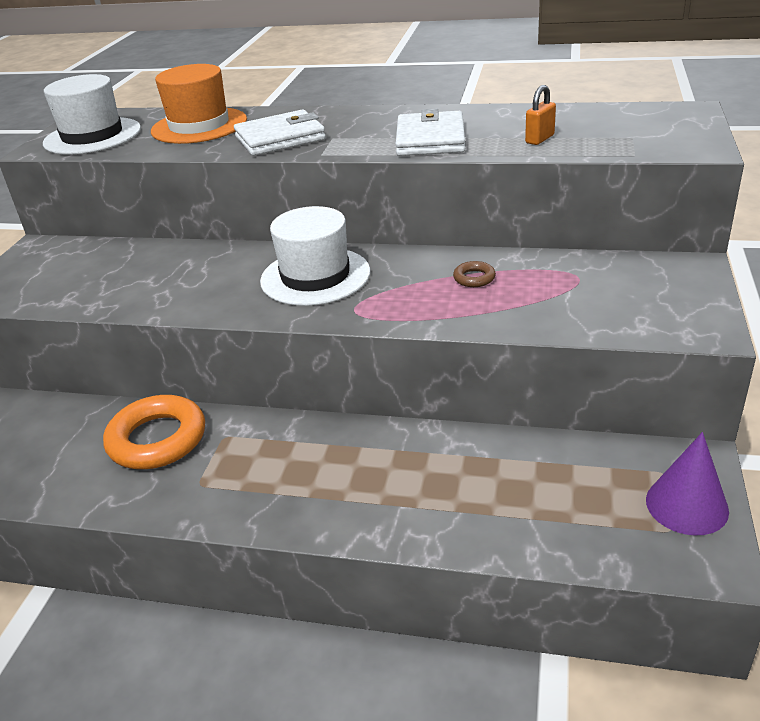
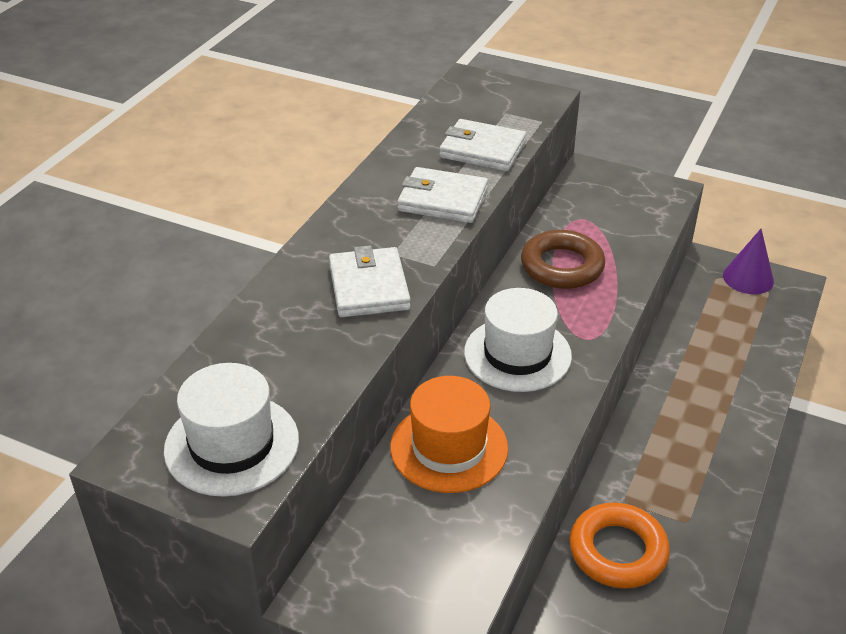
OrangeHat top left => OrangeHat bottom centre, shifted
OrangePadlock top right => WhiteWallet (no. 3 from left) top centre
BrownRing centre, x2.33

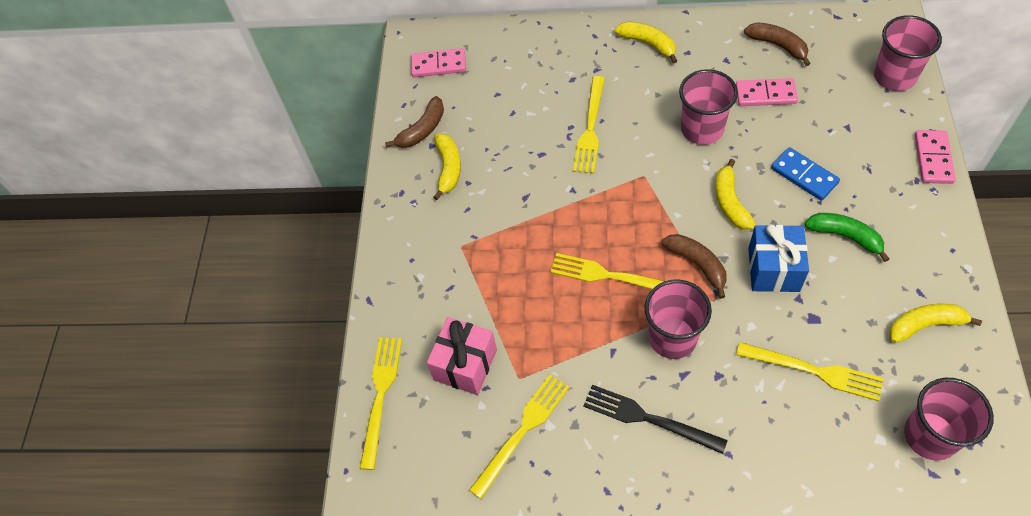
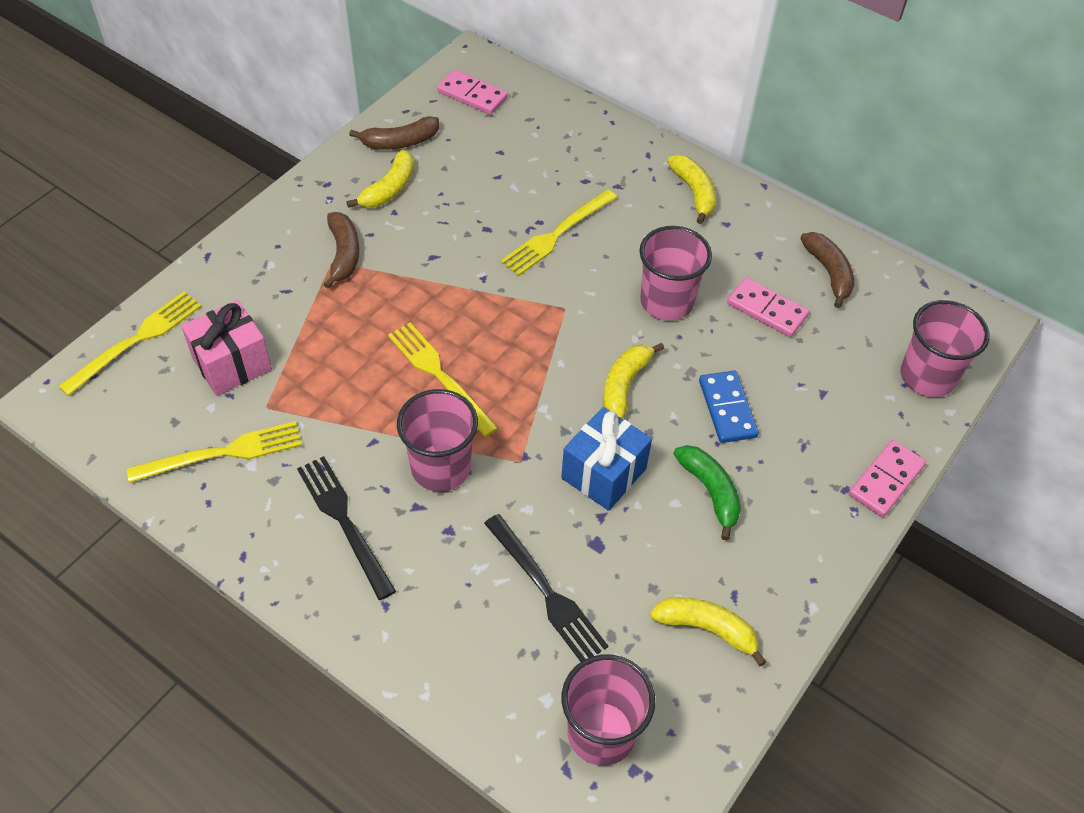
BrownBanana (no. 2 from left in the first image) middle right => BrownBanana (no. 1 from left) top left, shifted
YellowFork (no. 5 from left) bottom right => BlackFork (no. 2 from left) bottom centre

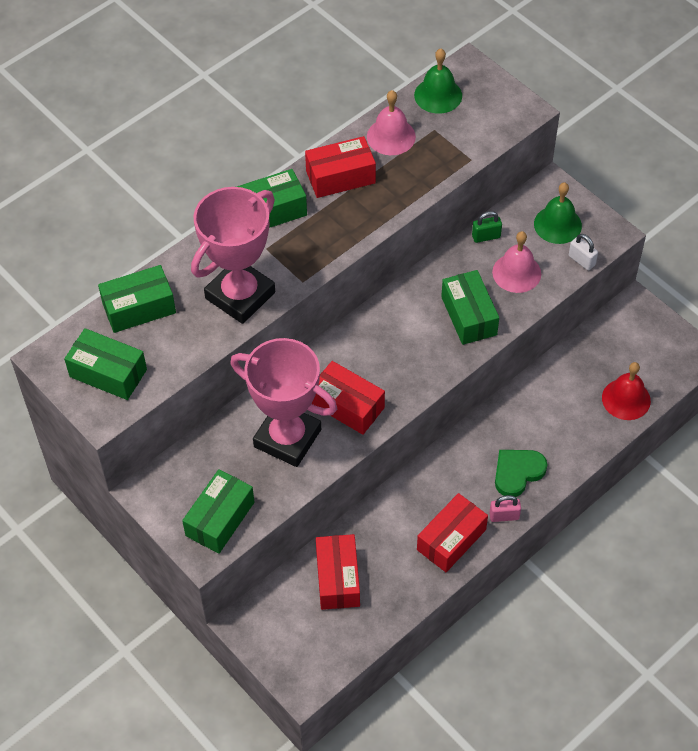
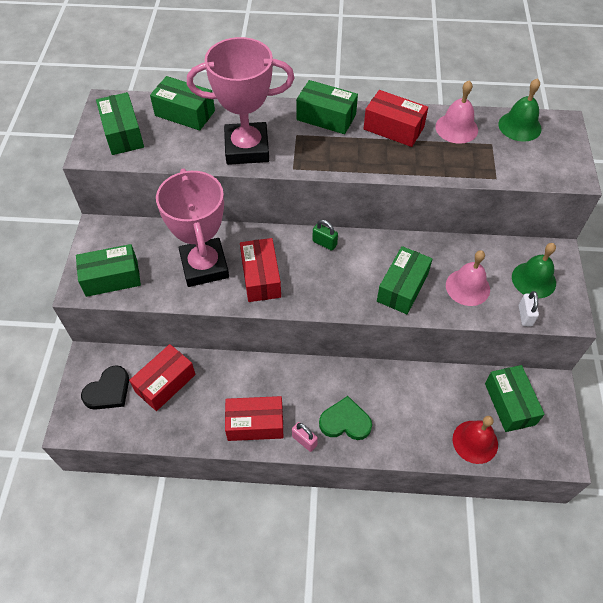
nothing => BlackHeart middle left
nothing => GreenBox (no. 6 from left) middle right
GreenPadlock top right => GreenPadlock centre, shifted

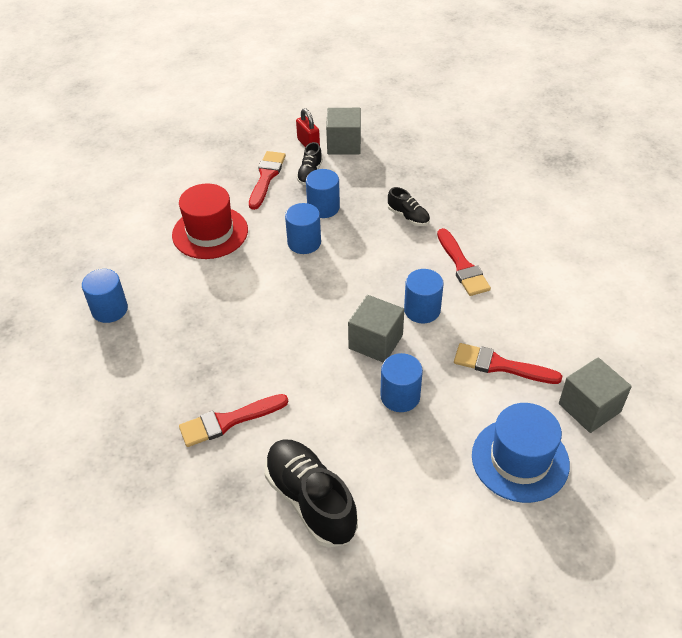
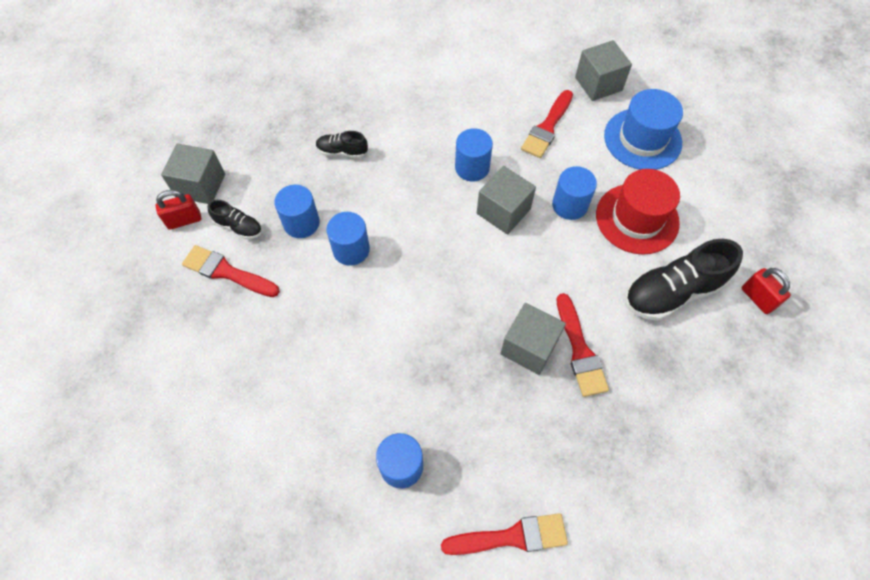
nothing => GreyCube (no. 3 from left) centre
nothing => RedPadlock (no. 2 from left) middle right
RedHat middle left => RedHat middle right, shifted
RedBrush (no. 3 from left in the first image) middle right => RedBrush (no. 2 from left) bottom centre, shifted
BlackShoe (no. 3 from left in the first image) top centre => BlackShoe (no. 2 from left) top centre, 135 degrees counterclockwise

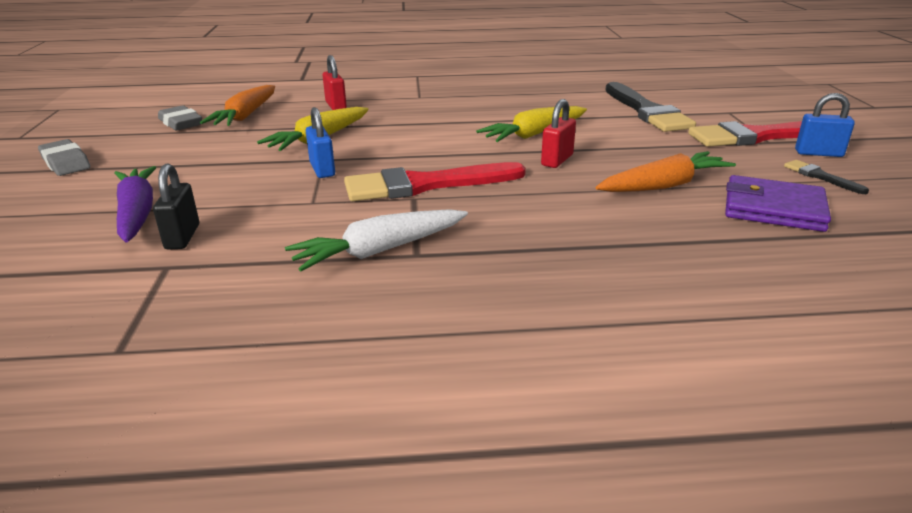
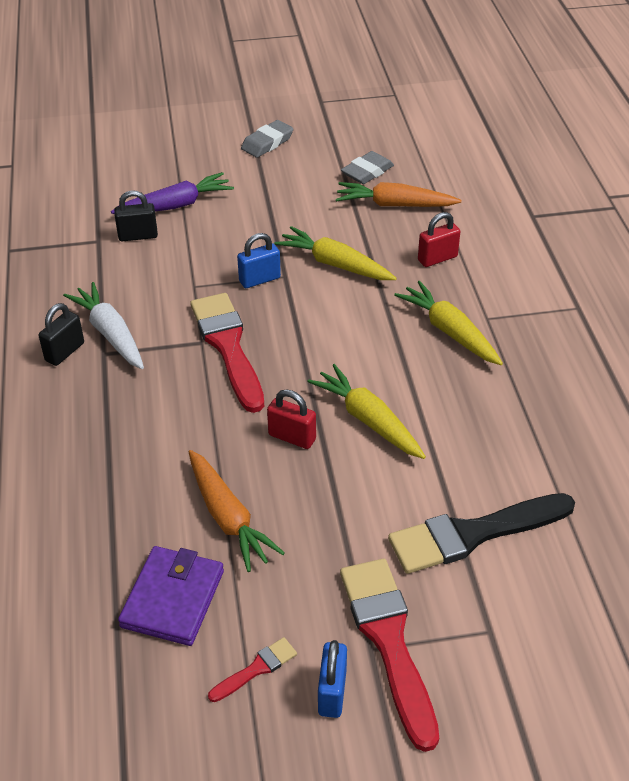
nothing => BlackPadlock (no. 1 from left) middle left
nothing => YellowCarrot (no. 3 from left) middle right
BlackBrush (no. 2 from left) middle right => RedBrush (no. 2 from left) bottom centre

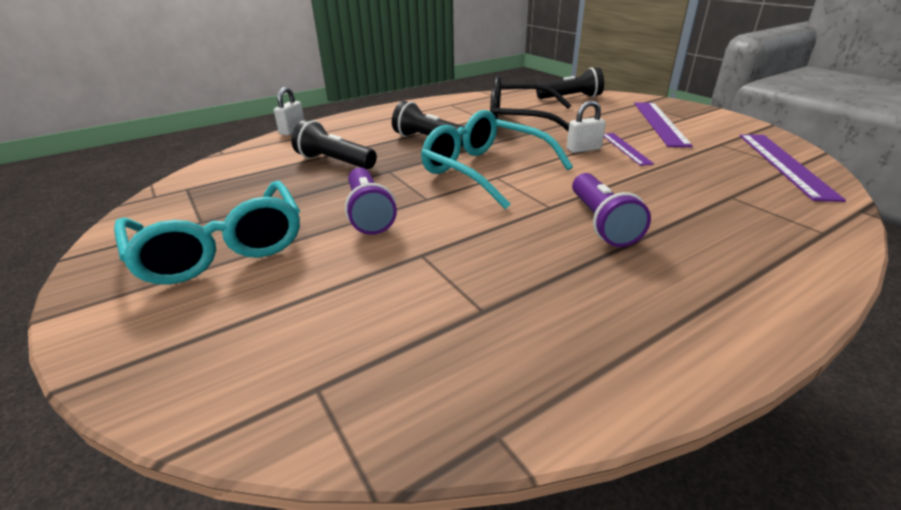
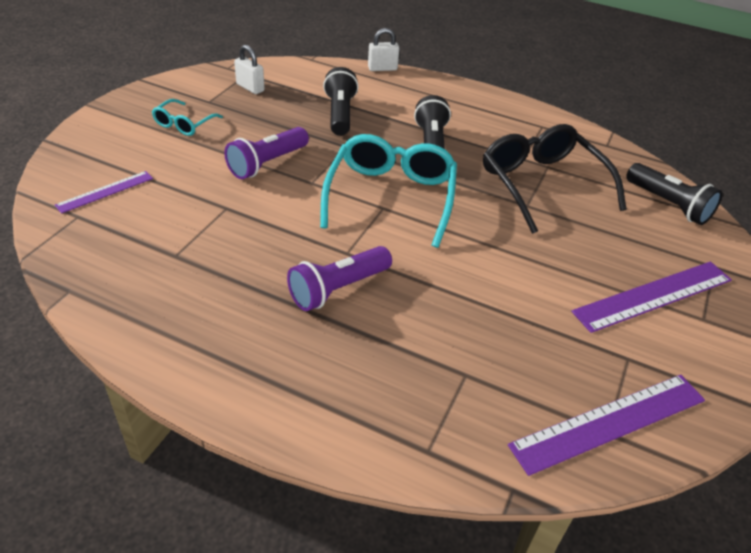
WhitePadlock (no. 2 from left in the first image) top centre => WhitePadlock (no. 1 from left) top left, shifted
PurpleRuler (no. 1 from left) top right => PurpleRuler (no. 1 from left) middle left, shifted
TurquoiseGlasses (no. 1 from left) middle left => TurquoiseGlasses (no. 1 from left) top left, x0.50

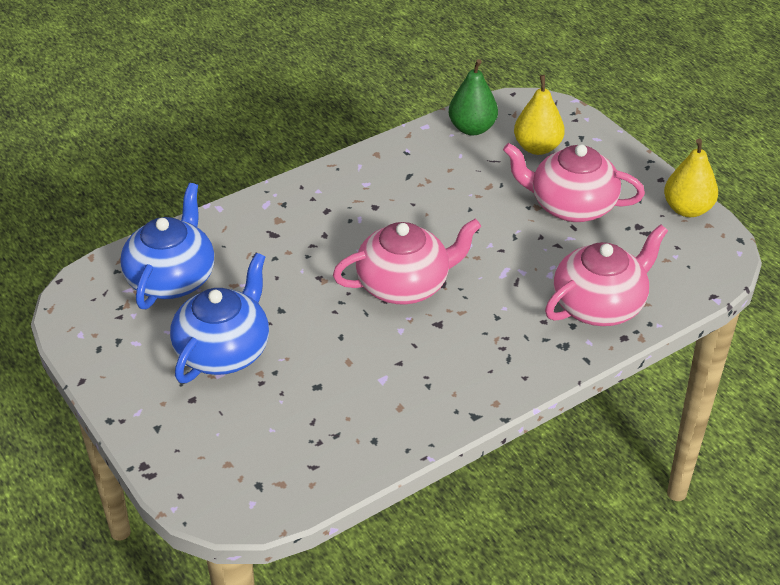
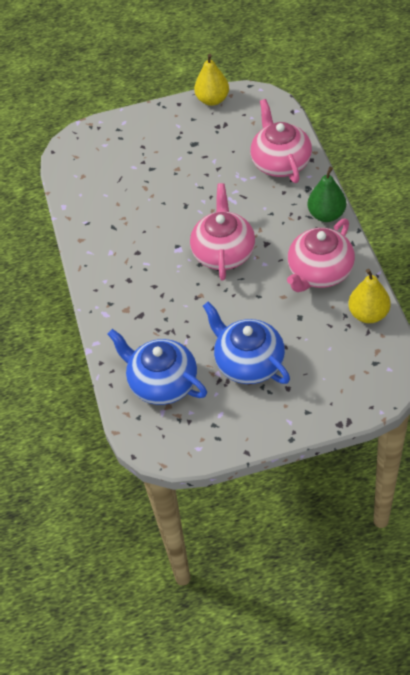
GreenPear top centre => GreenPear top right, shifted
PinkTeapot (no. 2 from left in the first image) top right => PinkTeapot (no. 3 from left) middle right, shifted
YellowPear (no. 1 from left in the first image) top right => YellowPear (no. 2 from left) middle right, shifted

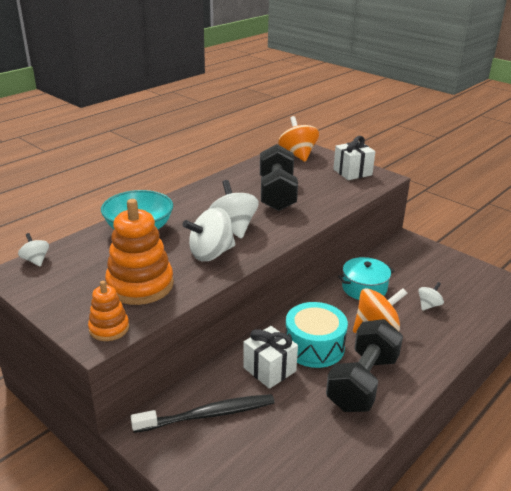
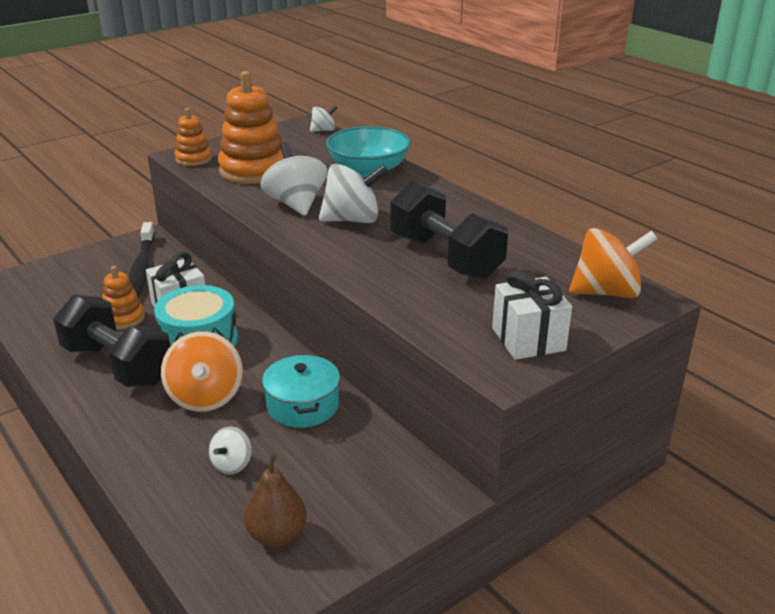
nothing => OrangeStackingToy (no. 1 from left) middle left
nothing => BrownPear bottom centre
BlackDumbbell (no. 1 from left in the first image) centre => BlackDumbbell (no. 2 from left) centre, 45 degrees clockwise
WhiteSpinningTop (no. 4 from left in the first image) middle right => WhiteSpinningTop (no. 1 from left) bottom left, 60 degrees clockwise

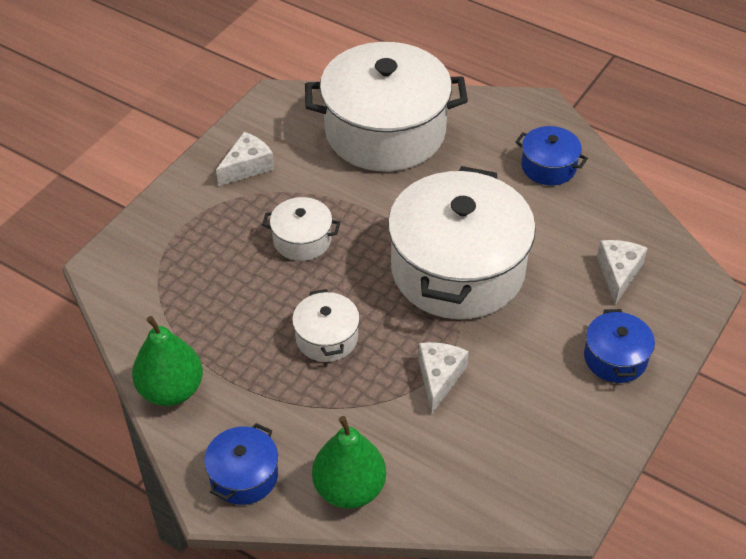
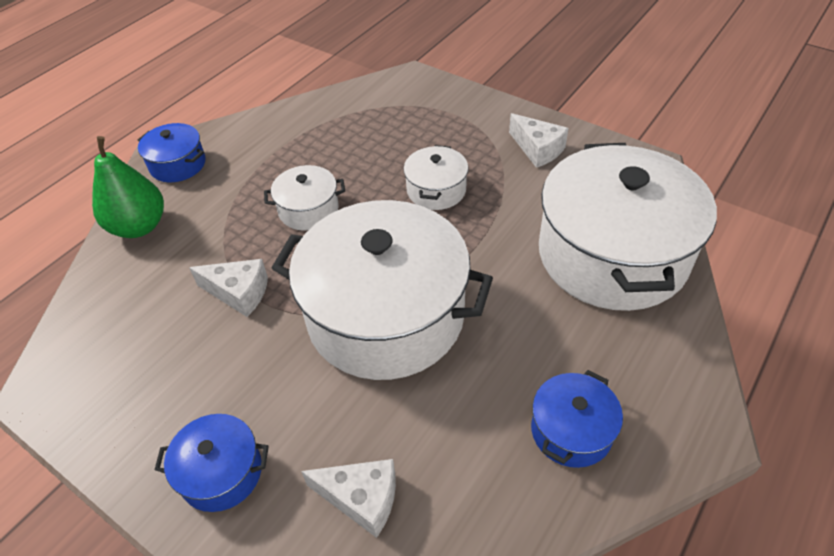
GreenPear (no. 1 from left) middle left => nothing

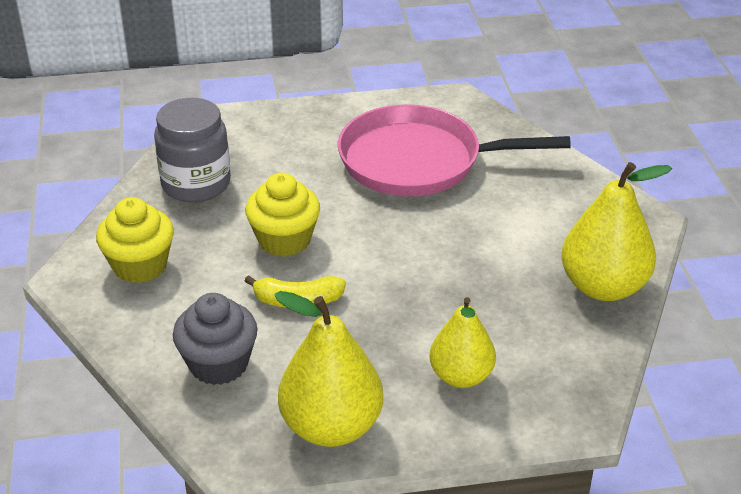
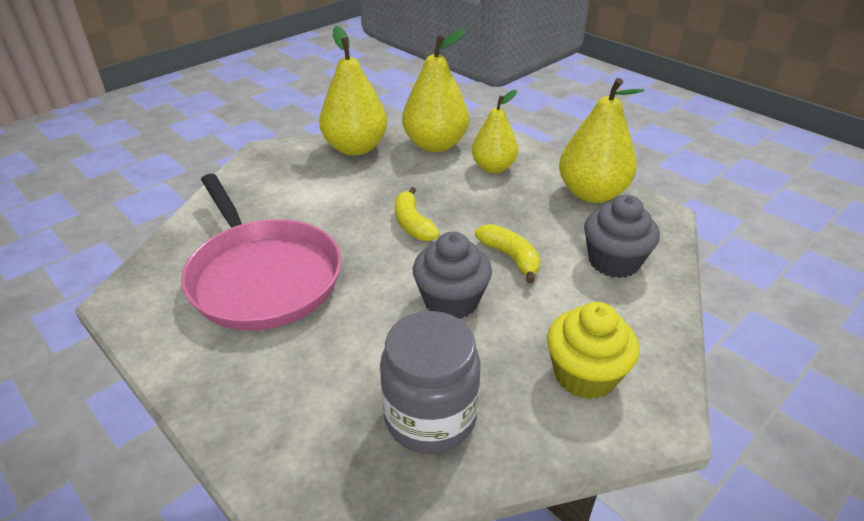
nothing => YellowBanana (no. 1 from left) centre
nothing => YellowPear (no. 2 from left) top centre
YellowCupcake (no. 2 from left) centre => GreyCupcake (no. 1 from left) centre

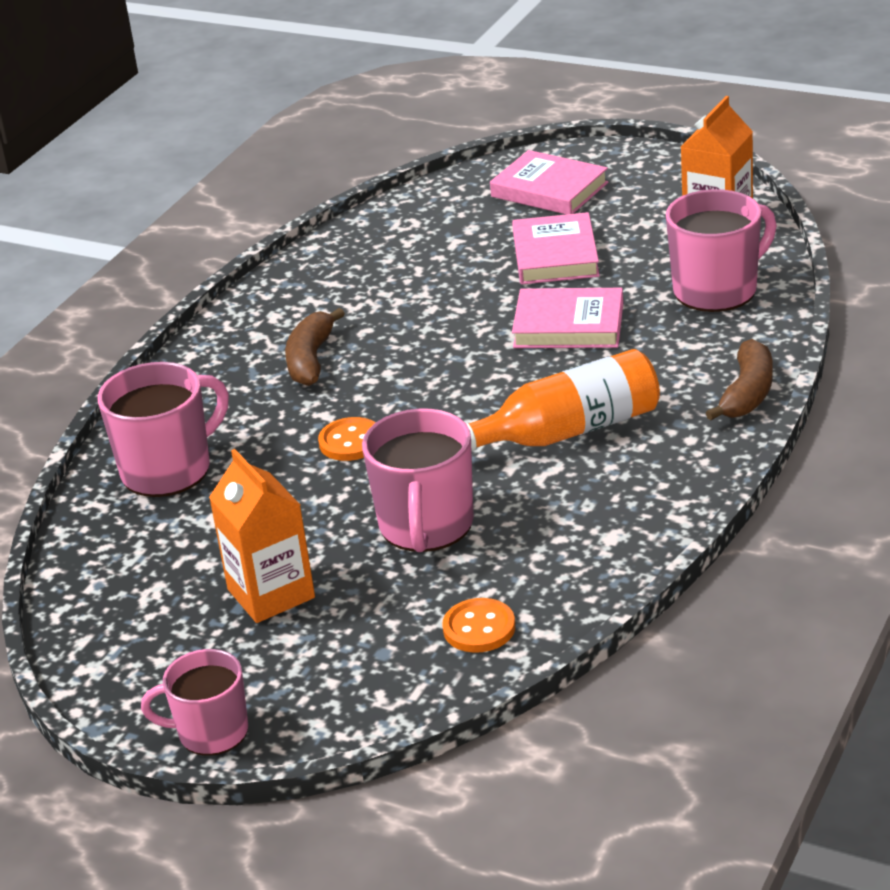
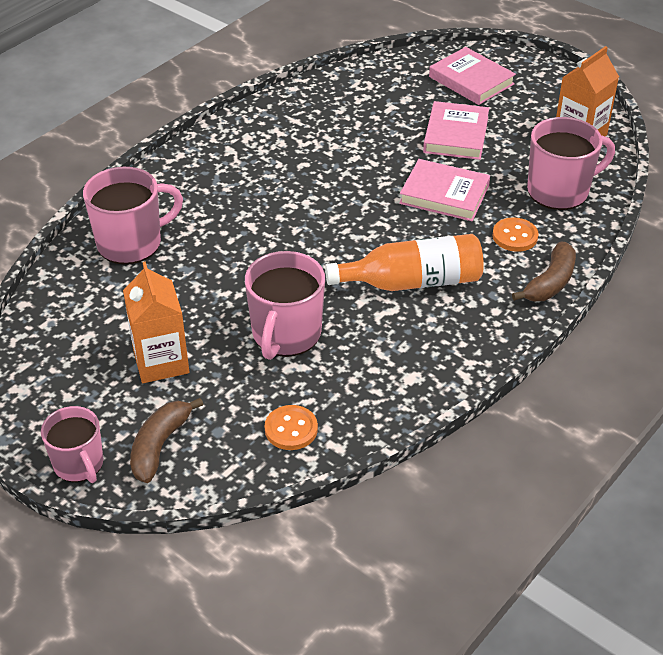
BrownBanana (no. 1 from left) centre => BrownBanana (no. 1 from left) bottom left, shifted
OrangeButton (no. 1 from left in the first image) centre => OrangeButton (no. 2 from left) middle right, shifted
PinkMug (no. 2 from left in the first image) bottom left => PinkMug (no. 1 from left) bottom left, 135 degrees counterclockwise

